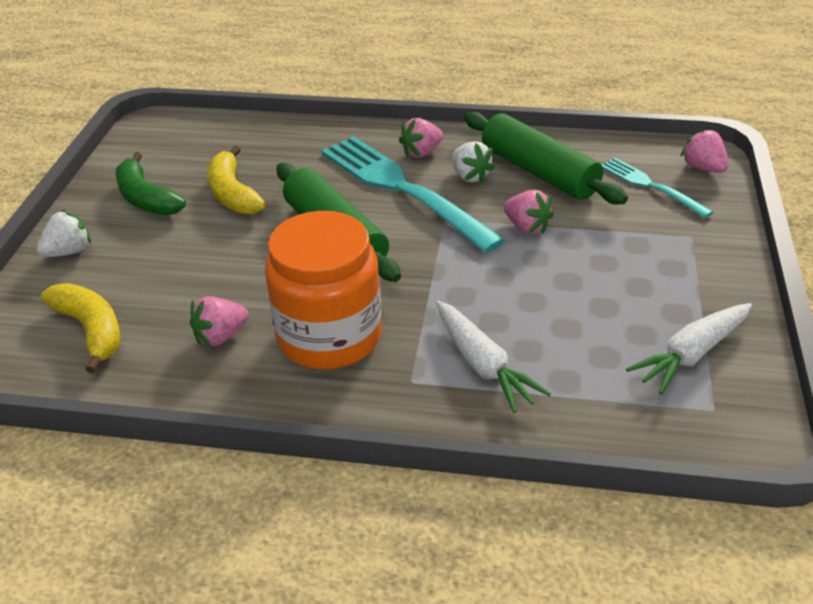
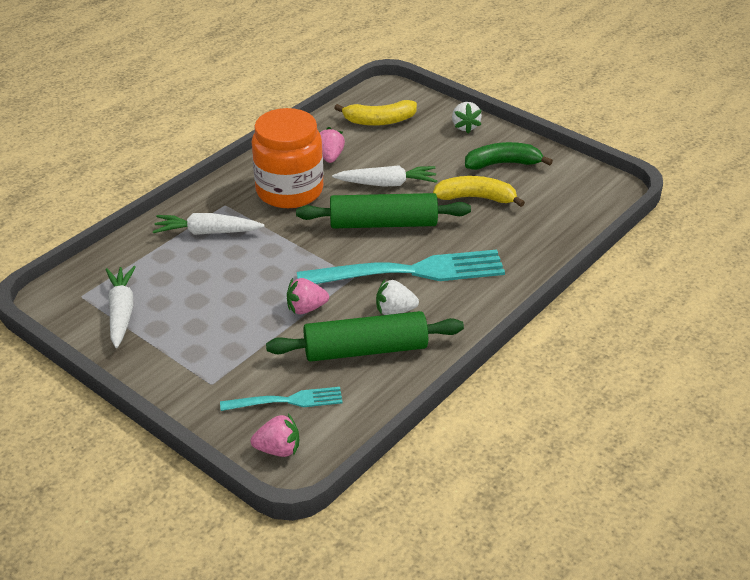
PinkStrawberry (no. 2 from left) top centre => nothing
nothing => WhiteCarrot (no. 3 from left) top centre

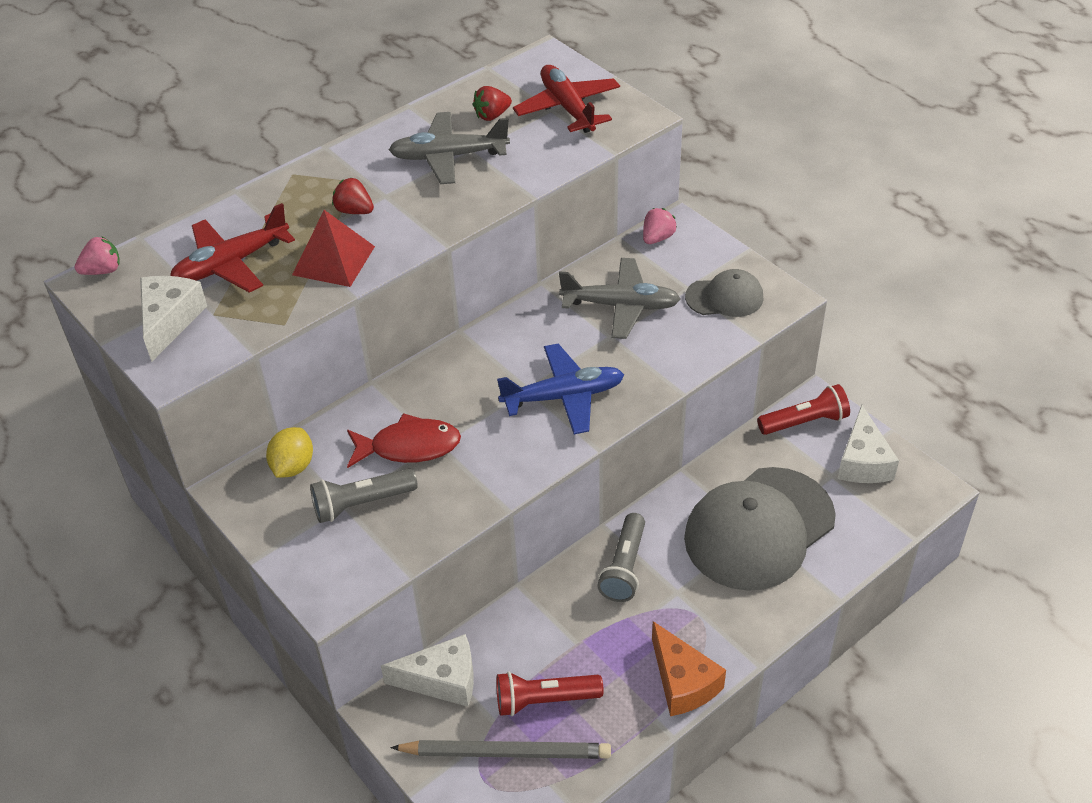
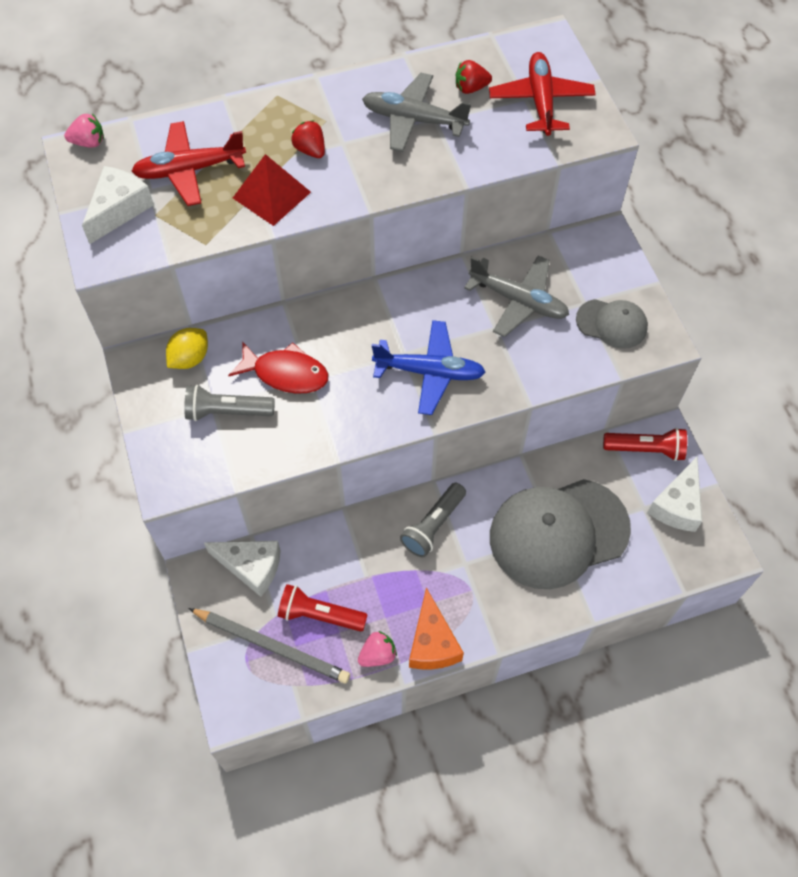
PinkStrawberry (no. 2 from left) top centre => PinkStrawberry (no. 2 from left) bottom centre, shifted

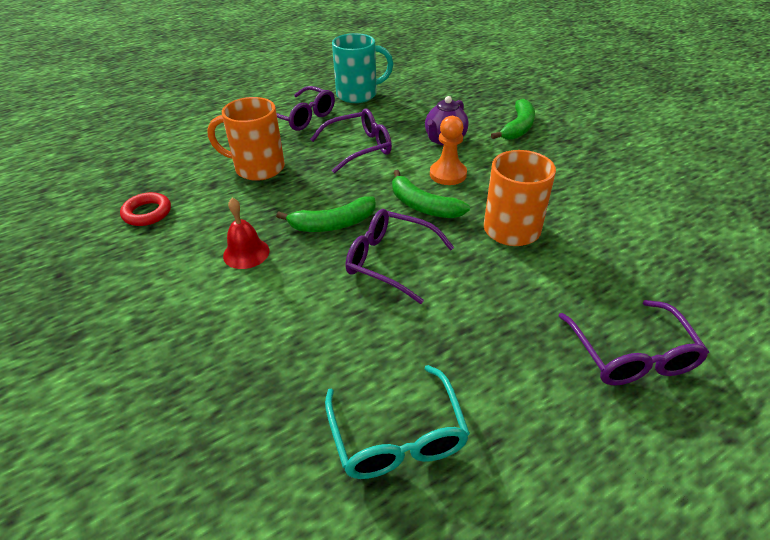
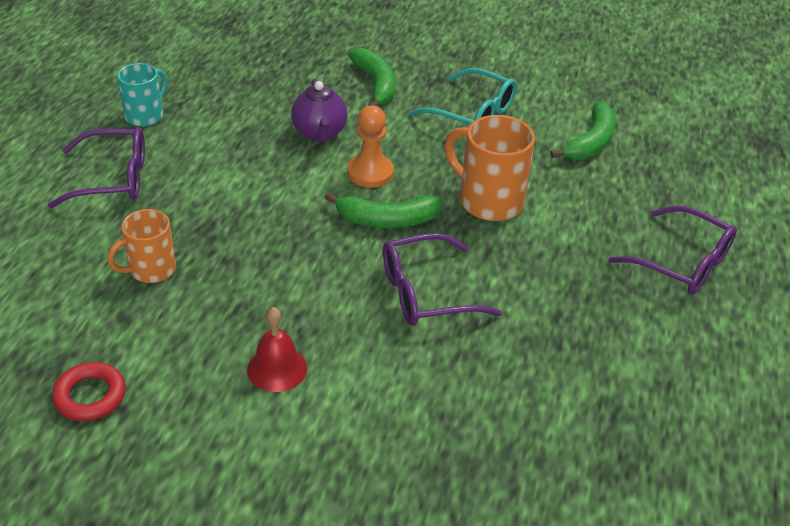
PurpleGlasses (no. 2 from left) top centre => nothing
GreenBanana (no. 1 from left in the first image) centre => GreenBanana (no. 3 from left) top right, shifted
TurquoiseGlasses bottom centre => TurquoiseGlasses top centre, shifted
OrangeMug (no. 1 from left) top left => OrangeMug (no. 1 from left) middle left, x0.65
TurquoiseMug top centre => TurquoiseMug top left, x0.65

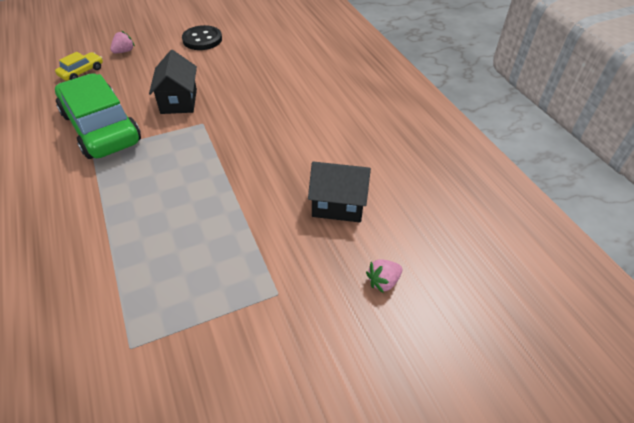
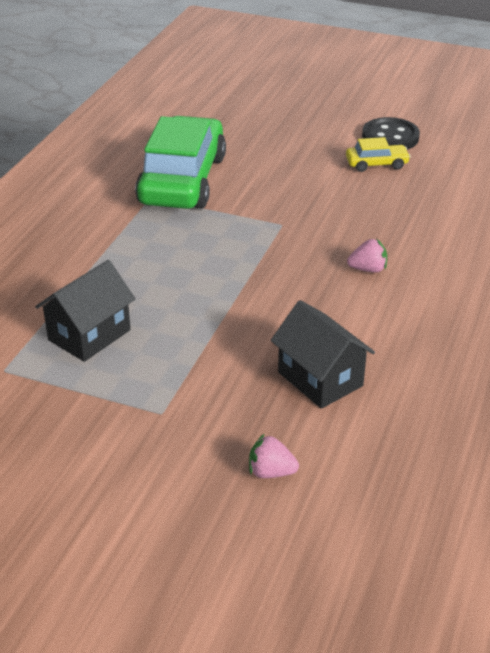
YellowCar top left => YellowCar top right, shifted
PinkStrawberry (no. 1 from left in the first image) top left => PinkStrawberry (no. 2 from left) middle right, shifted
BlackHouse (no. 1 from left) top left => BlackHouse (no. 1 from left) middle left, shifted

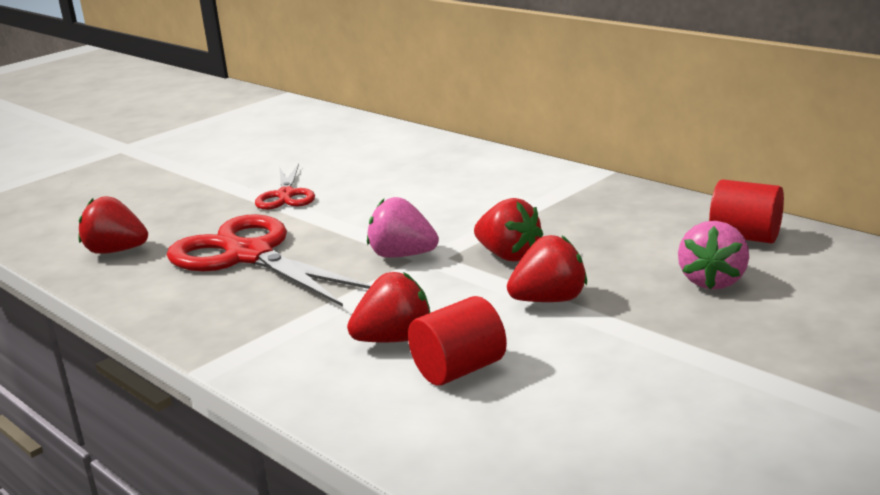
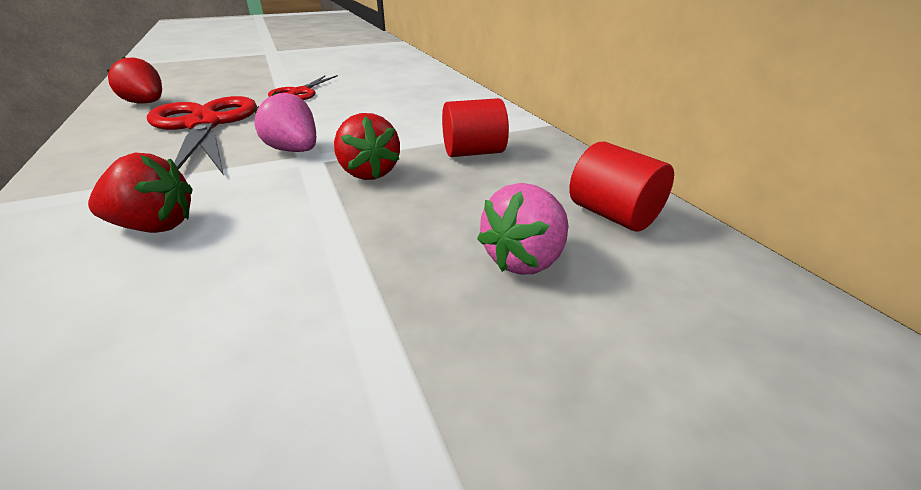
RedStrawberry (no. 4 from left) centre => nothing
RedCylinder (no. 1 from left) bottom centre => RedCylinder (no. 1 from left) top centre, shifted

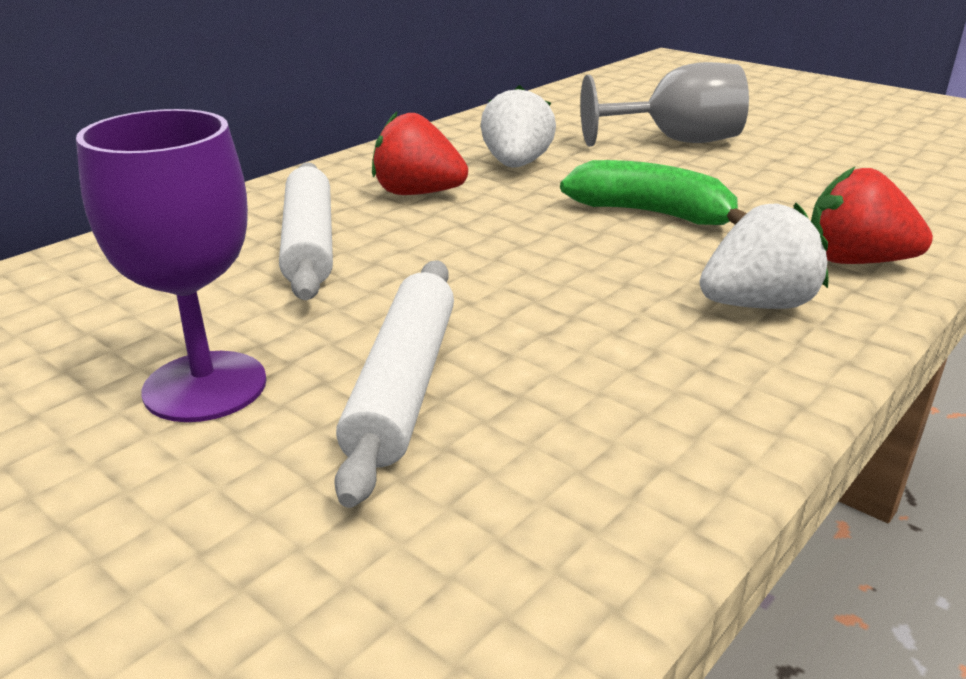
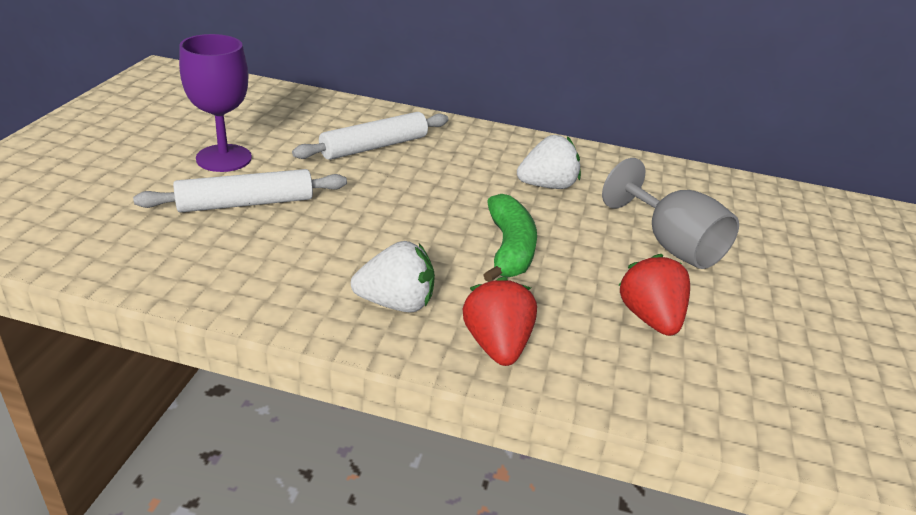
RedStrawberry (no. 1 from left in the first image) top centre => RedStrawberry (no. 2 from left) middle right, shifted
WhiteStrawberry (no. 2 from left in the first image) middle right => WhiteStrawberry (no. 1 from left) centre, 45 degrees counterclockwise

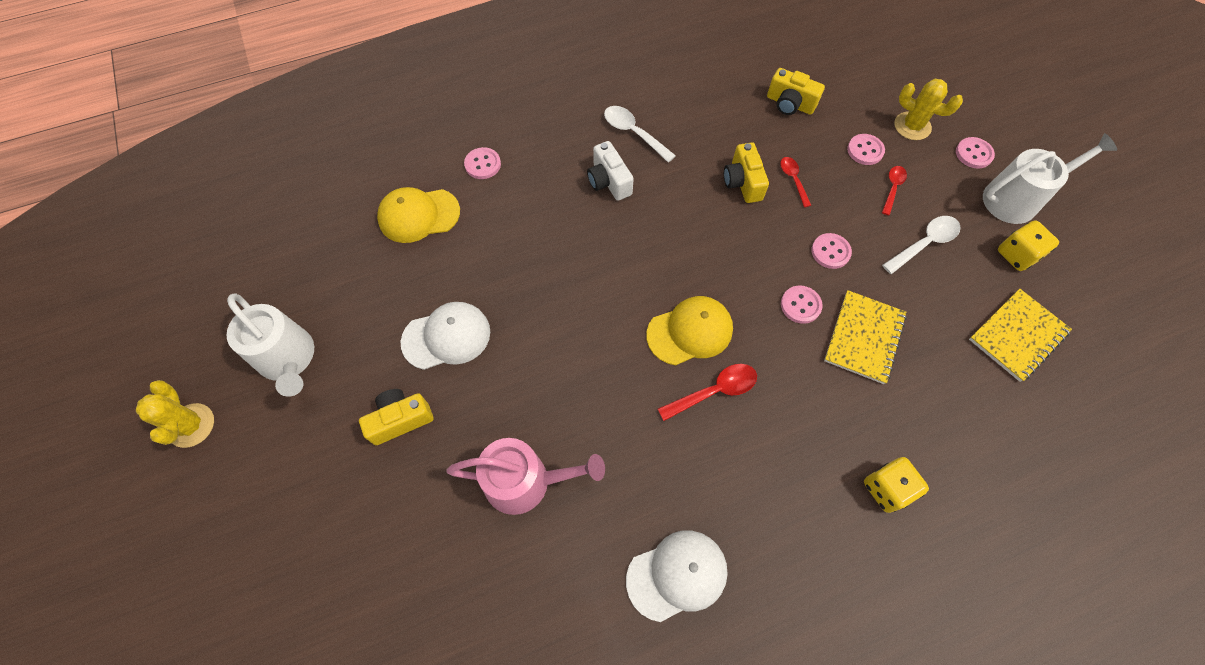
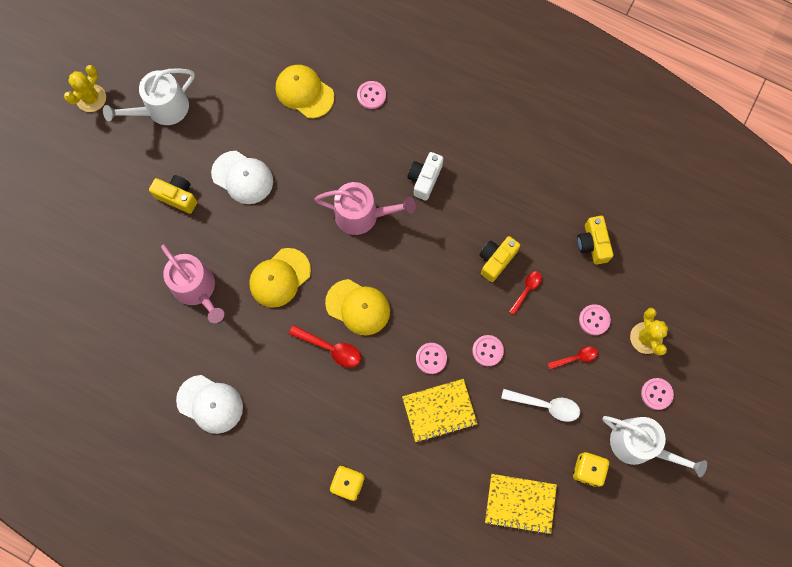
WhiteSpoon (no. 1 from left) top centre => nothing
nothing => YellowCap (no. 1 from left) centre
nothing => PinkWateringCan (no. 2 from left) centre
WhiteWateringCan (no. 1 from left) middle left => WhiteWateringCan (no. 1 from left) top left, 45 degrees clockwise

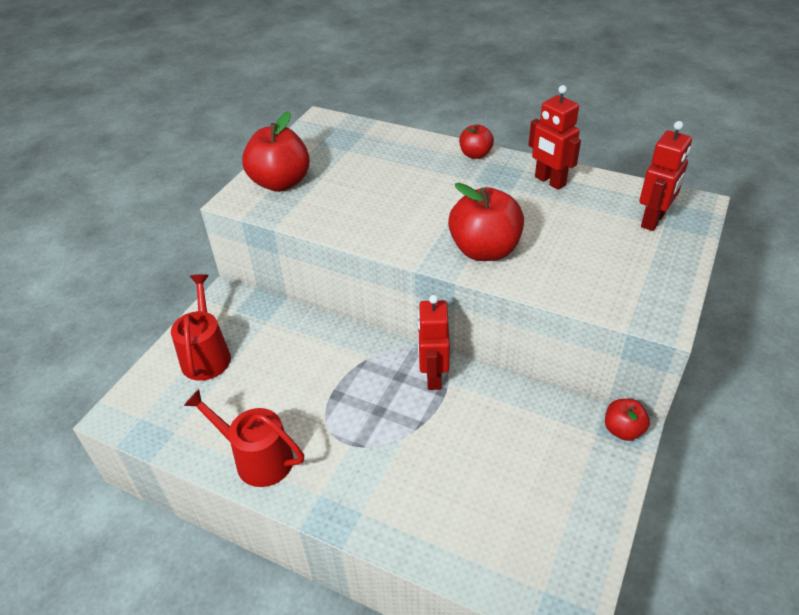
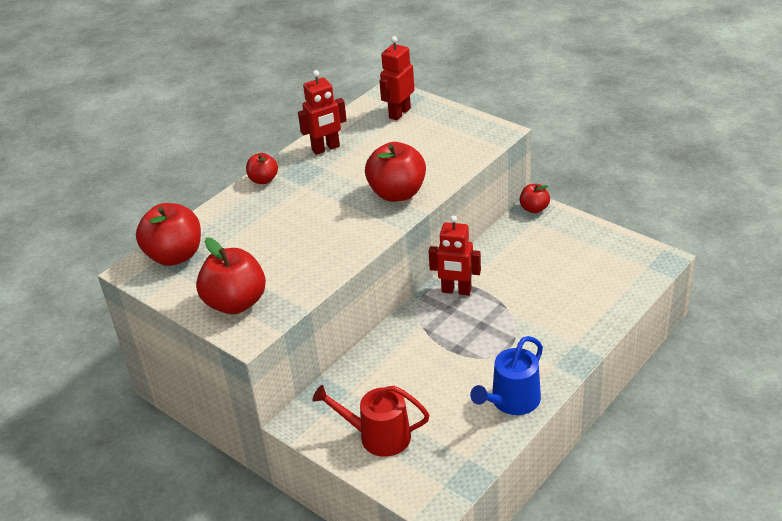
nothing => RedApple (no. 1 from left) middle left
RedWateringCan (no. 2 from left) bottom left => BlueWateringCan bottom centre
RedRobot (no. 3 from left in the first image) top right => RedRobot (no. 2 from left) top centre, 105 degrees counterclockwise

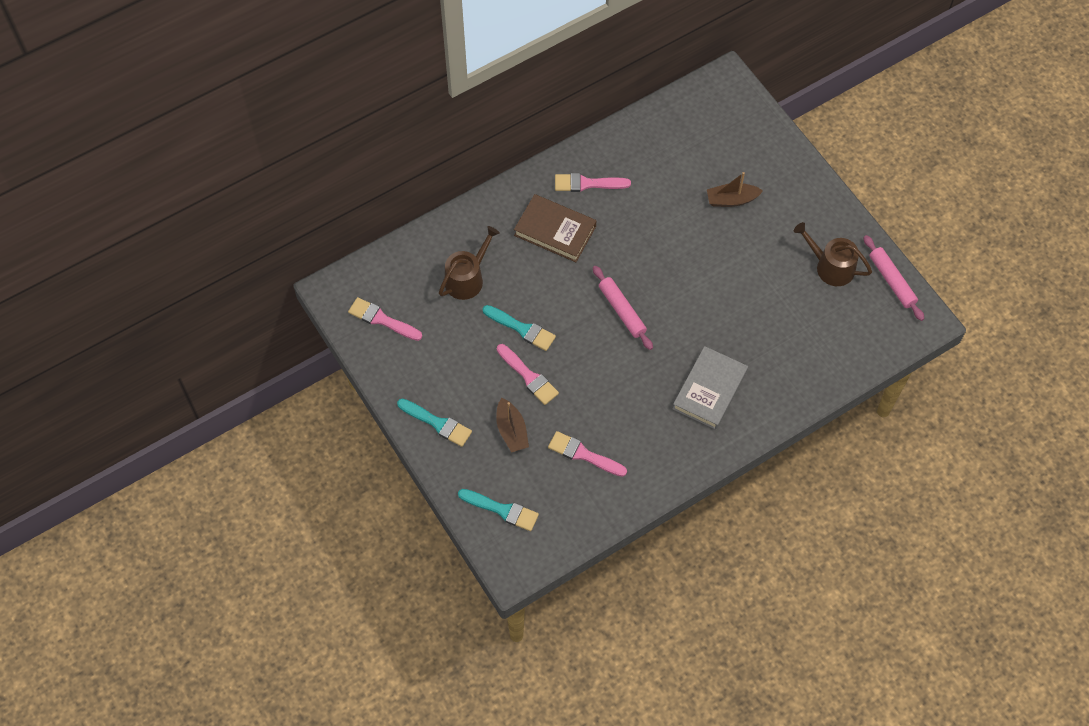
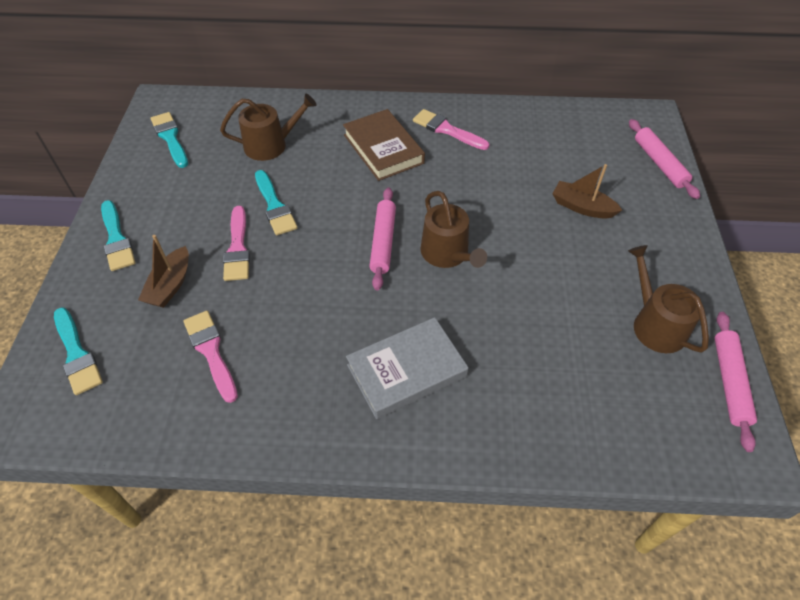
nothing => BrownWateringCan (no. 2 from left) centre
nothing => PinkRollingPin (no. 2 from left) top right
PinkBrush (no. 1 from left) centre => TurquoiseBrush (no. 3 from left) top left

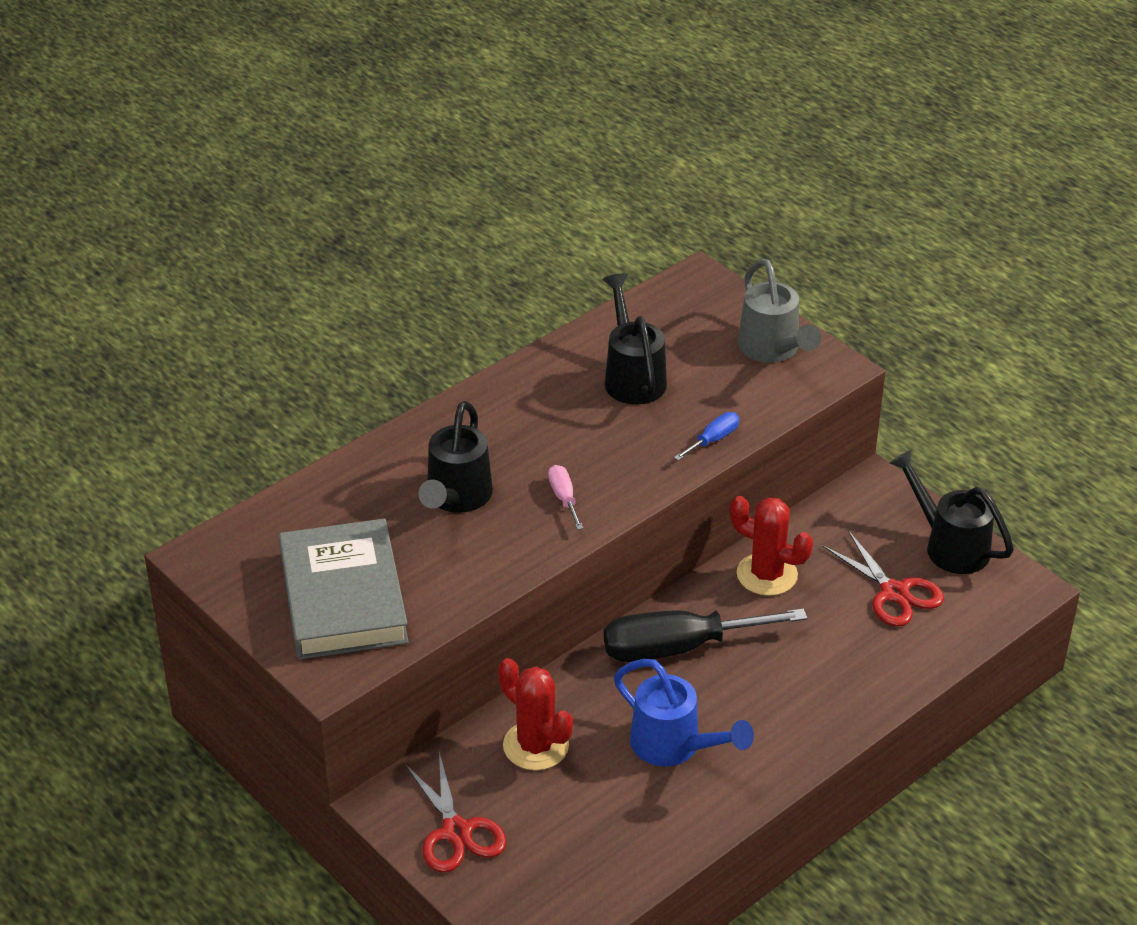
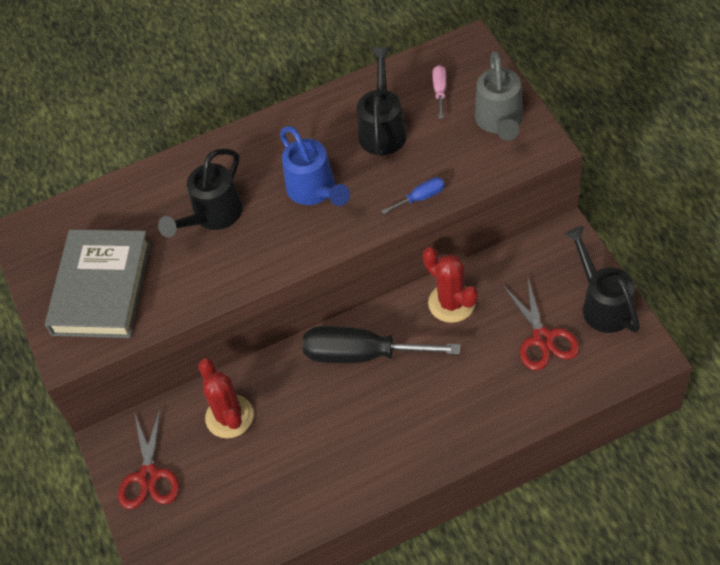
PinkScrewdriver centre => PinkScrewdriver top centre, shifted
BlueWateringCan bottom centre => BlueWateringCan top centre, shifted

